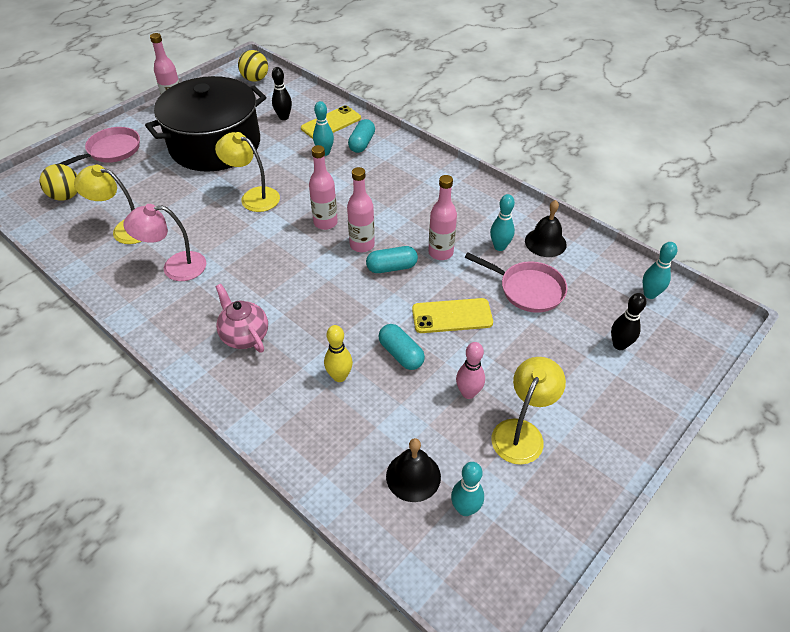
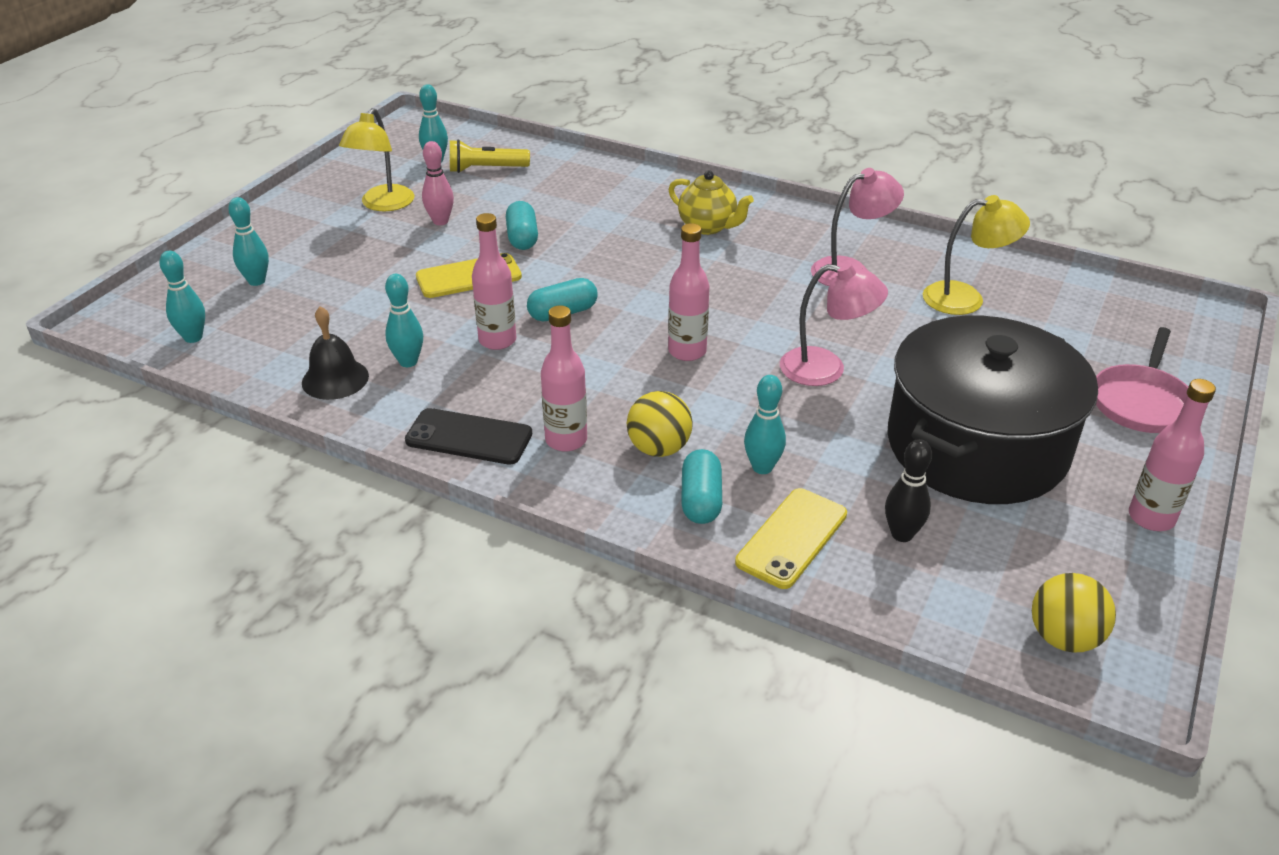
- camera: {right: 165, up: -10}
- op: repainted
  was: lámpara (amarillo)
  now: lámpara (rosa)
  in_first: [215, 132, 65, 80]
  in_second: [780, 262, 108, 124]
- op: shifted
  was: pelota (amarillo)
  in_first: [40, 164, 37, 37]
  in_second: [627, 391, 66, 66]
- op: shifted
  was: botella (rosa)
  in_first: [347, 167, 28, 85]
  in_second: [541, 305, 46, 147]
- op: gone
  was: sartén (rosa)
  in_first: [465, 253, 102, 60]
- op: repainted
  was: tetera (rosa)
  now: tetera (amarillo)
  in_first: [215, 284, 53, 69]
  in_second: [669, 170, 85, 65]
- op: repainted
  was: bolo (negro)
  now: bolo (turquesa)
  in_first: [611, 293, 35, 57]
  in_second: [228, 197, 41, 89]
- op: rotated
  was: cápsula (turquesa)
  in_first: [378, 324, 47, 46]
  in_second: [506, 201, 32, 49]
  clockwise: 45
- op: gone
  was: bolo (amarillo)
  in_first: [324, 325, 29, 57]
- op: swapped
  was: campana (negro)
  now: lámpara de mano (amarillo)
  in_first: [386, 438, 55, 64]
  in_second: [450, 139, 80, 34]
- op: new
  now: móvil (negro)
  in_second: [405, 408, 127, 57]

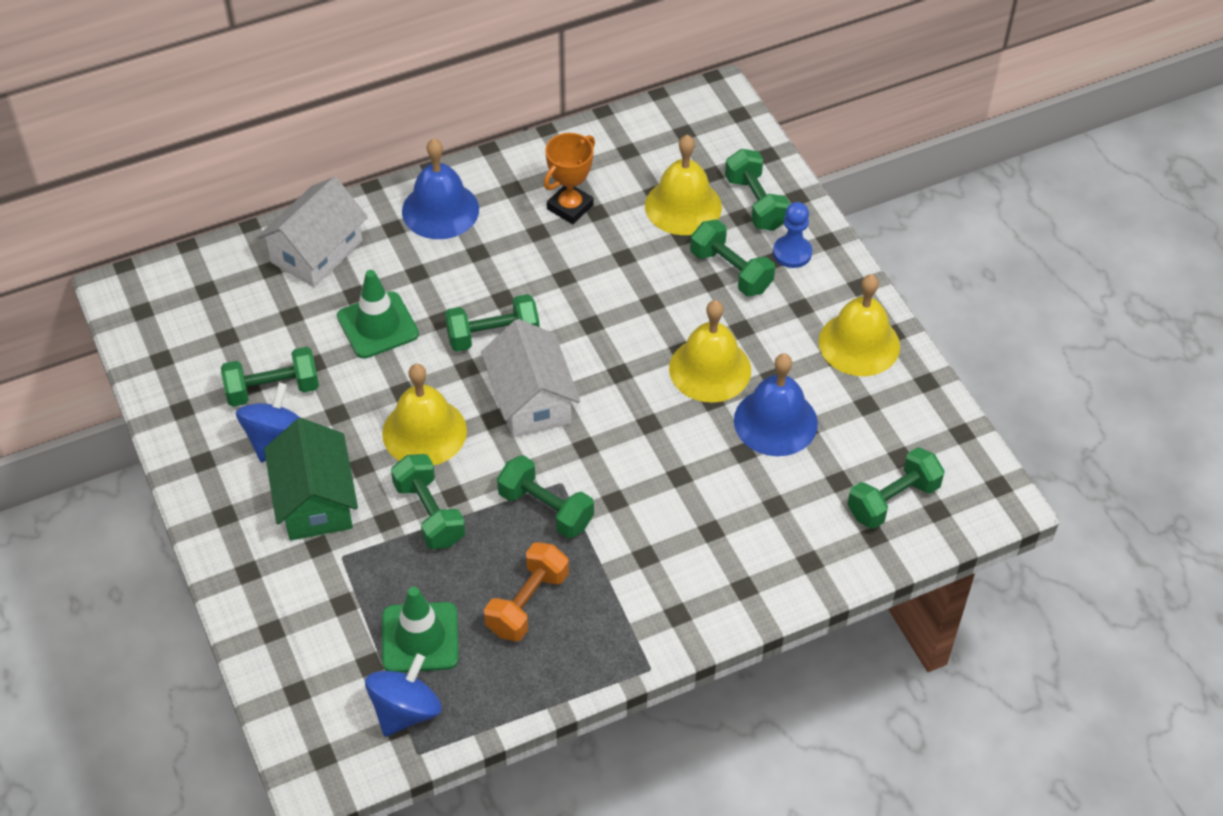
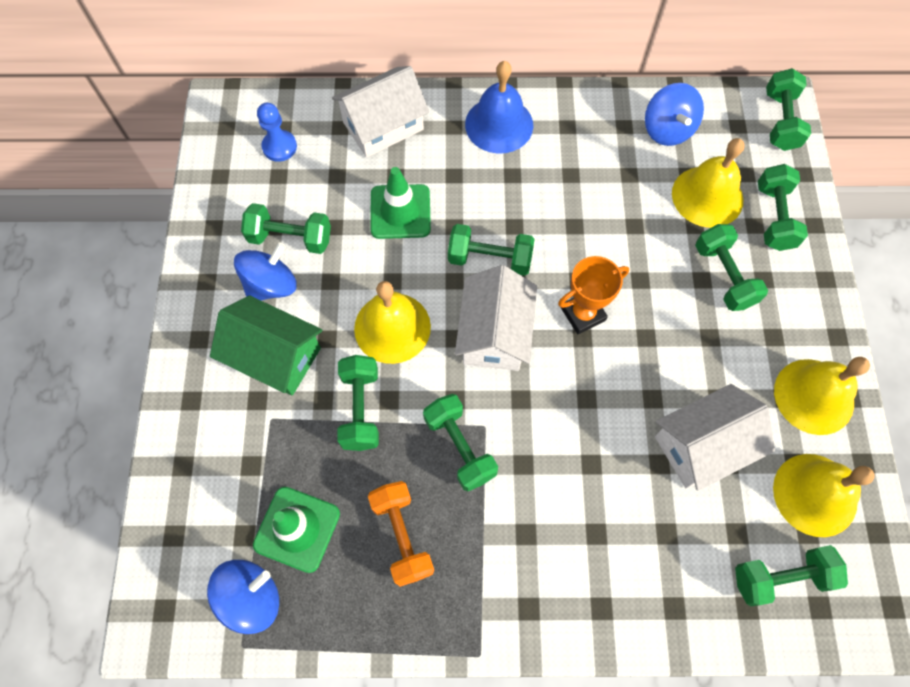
- camera: {right: 25, up: 15}
- op: shifted
  was: trofeo (naranja)
  in_first: [544, 133, 51, 91]
  in_second: [558, 256, 71, 78]
- op: shifted
  was: peón (azul)
  in_first: [773, 202, 39, 66]
  in_second: [257, 103, 40, 59]
- op: shifted
  was: campana (amarillo)
  in_first: [669, 300, 82, 103]
  in_second: [773, 454, 101, 83]
- op: swapped
  was: campana (azul)
  now: casa (blanco)
  in_first: [734, 354, 84, 102]
  in_second: [655, 384, 120, 107]
- op: rotated
  was: casa (verde)
  in_first: [264, 418, 94, 122]
  in_second: [210, 296, 112, 100]
  clockwise: -75
- op: rotated
  was: mancuerna (naranja)
  in_first: [484, 542, 85, 99]
  in_second: [368, 481, 66, 106]
  clockwise: -75
- op: new
  now: mancuerna (verde)
  in_second: [766, 68, 45, 83]
- op: new
  now: peonza (azul)
  in_second: [645, 83, 59, 63]

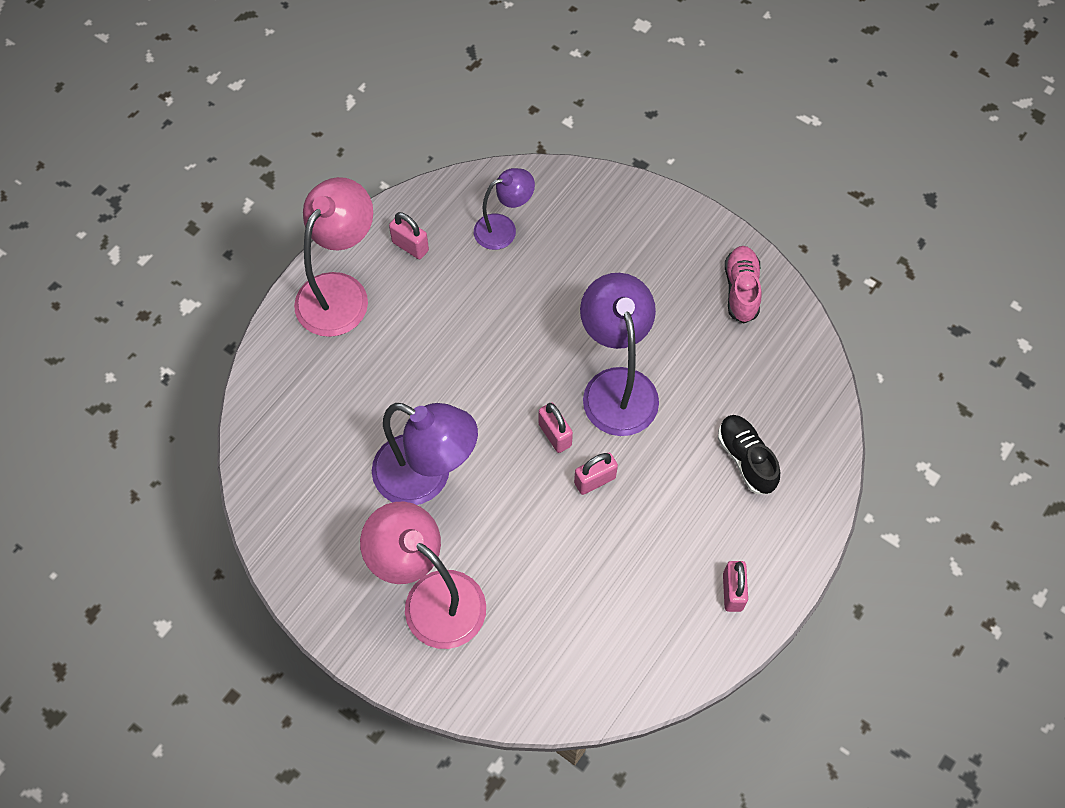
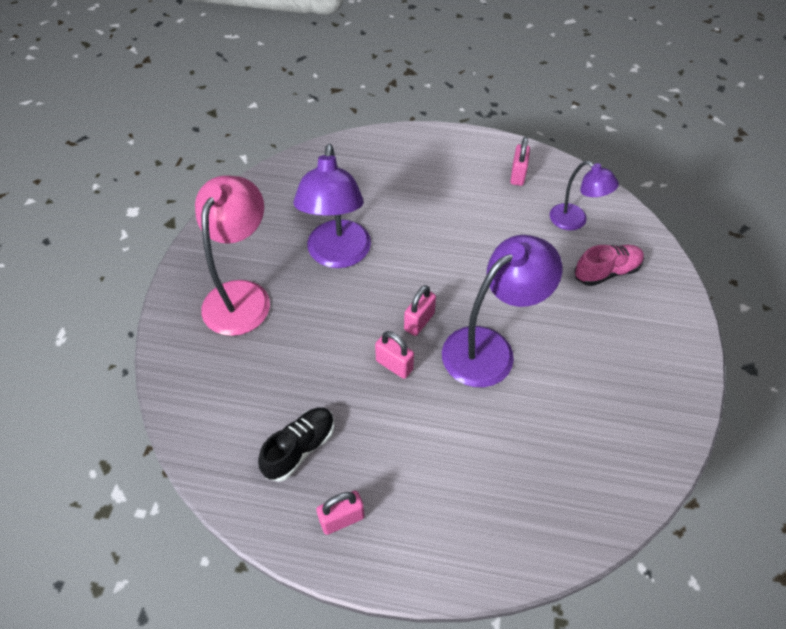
- camera: {right: 65, up: -10}
- op: gone
  was: lámpara (rosa)
  in_first: [294, 177, 79, 160]
- op: shifted
  was: zapato (rosa)
  in_first: [725, 246, 37, 77]
  in_second: [574, 245, 70, 41]
- op: shifted
  was: zapato (negro)
  in_first: [718, 415, 62, 79]
  in_second: [258, 408, 76, 74]

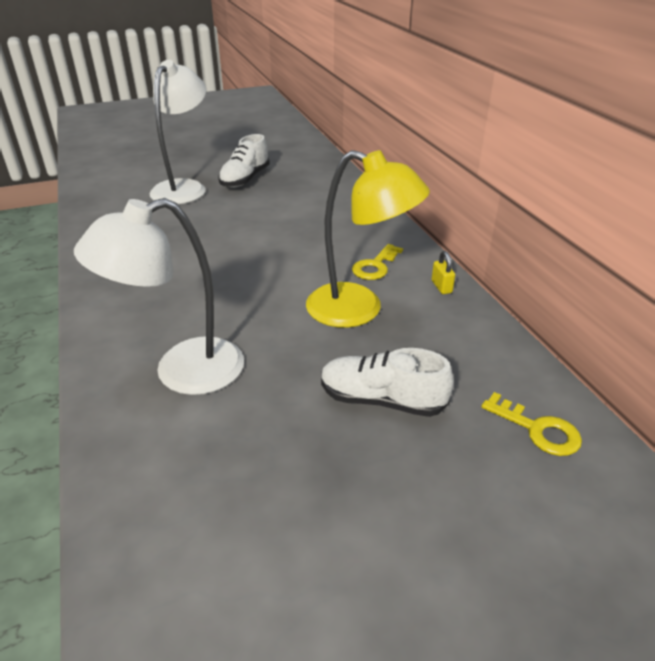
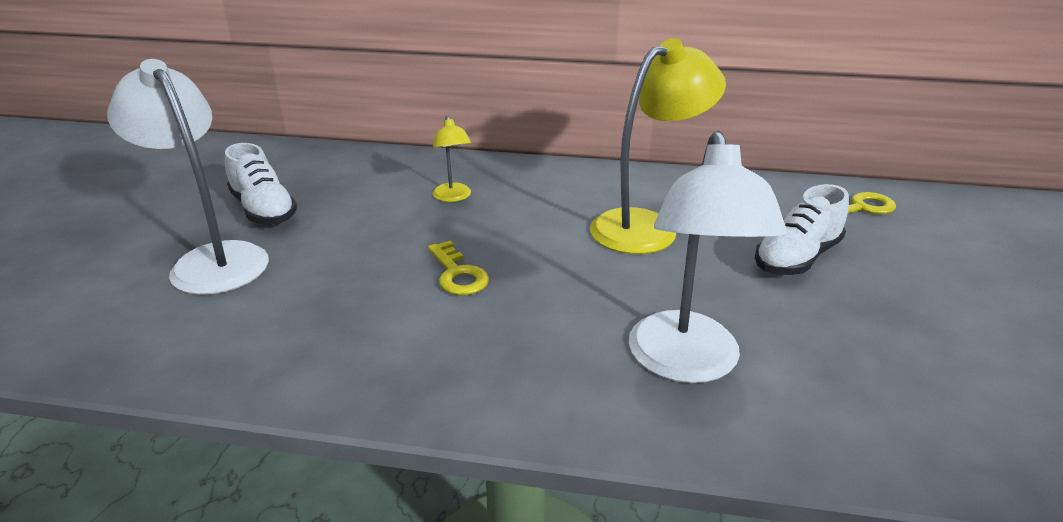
- camera: {right: -60, up: -5}
- op: shifted
  was: llave (amarillo)
  in_first: [352, 244, 51, 36]
  in_second: [428, 241, 61, 54]
- op: gone
  was: candado (amarillo)
  in_first: [432, 251, 23, 43]
- op: new
  now: lámpara (amarillo)
  in_second: [432, 116, 39, 86]

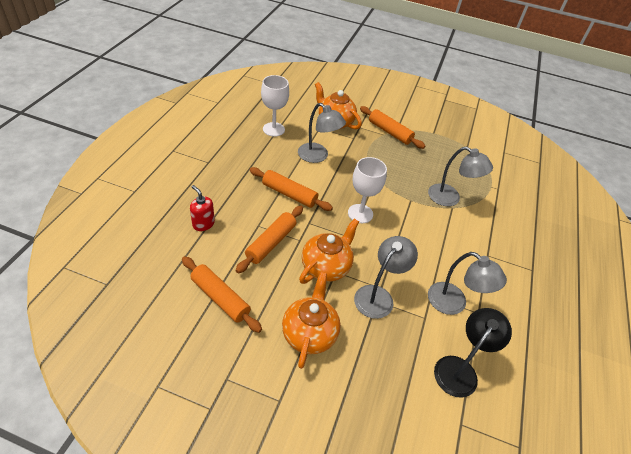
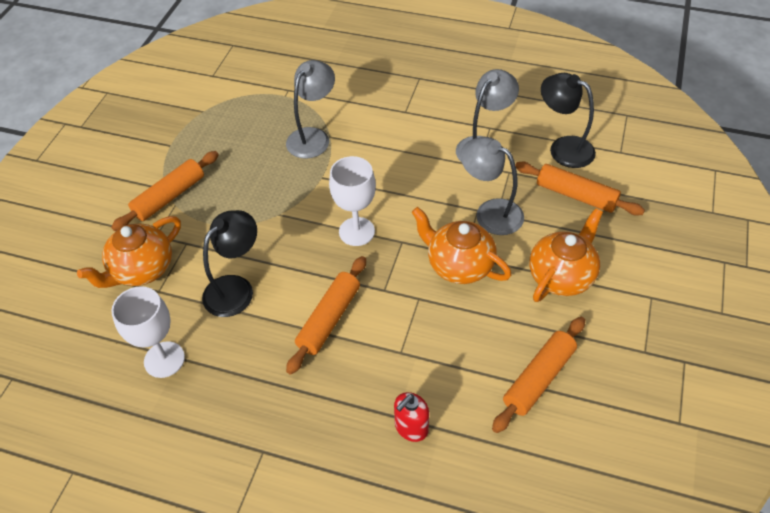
- camera: {right: -85, up: 5}
- op: repainted
  was: lámpara (gris)
  now: lámpara (negro)
  in_first: [298, 103, 48, 60]
  in_second: [202, 210, 55, 107]
- op: shifted
  was: rodillo (naranja)
  in_first: [236, 206, 67, 67]
  in_second: [515, 162, 130, 54]
- op: rotated
  was: tetera (naranja)
  in_first: [282, 272, 59, 97]
  in_second: [530, 208, 73, 94]
  clockwise: 120

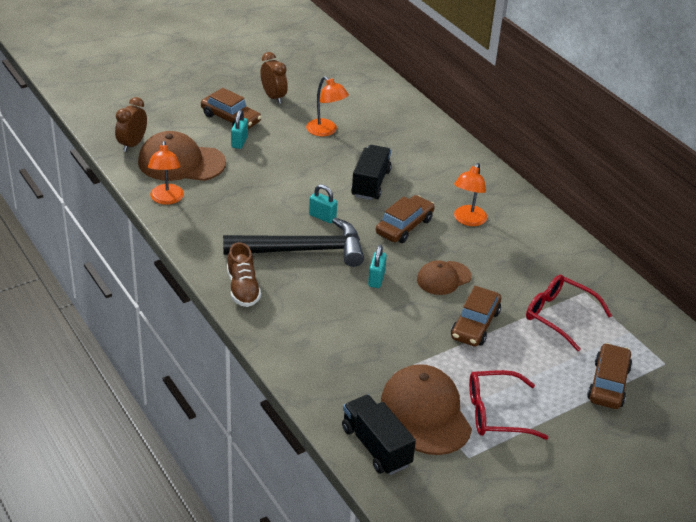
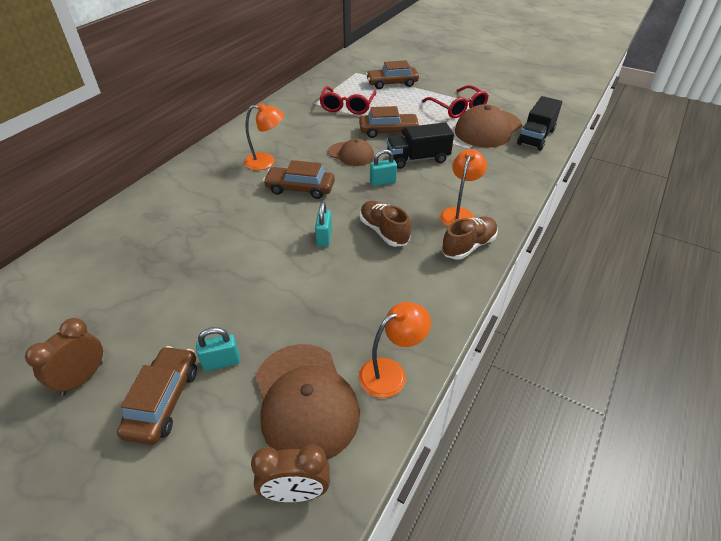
- camera: {right: -115, up: 5}
- op: shifted
  was: lámpara (naranja)
  in_first: [306, 76, 43, 60]
  in_second: [440, 149, 47, 78]
- op: shifted
  was: camión (negro)
  in_first: [351, 145, 41, 55]
  in_second: [387, 122, 67, 47]
- op: swapped
  was: martillo (negro)
  now: zapato (marrón)
  in_first: [223, 218, 141, 49]
  in_second: [360, 201, 51, 46]

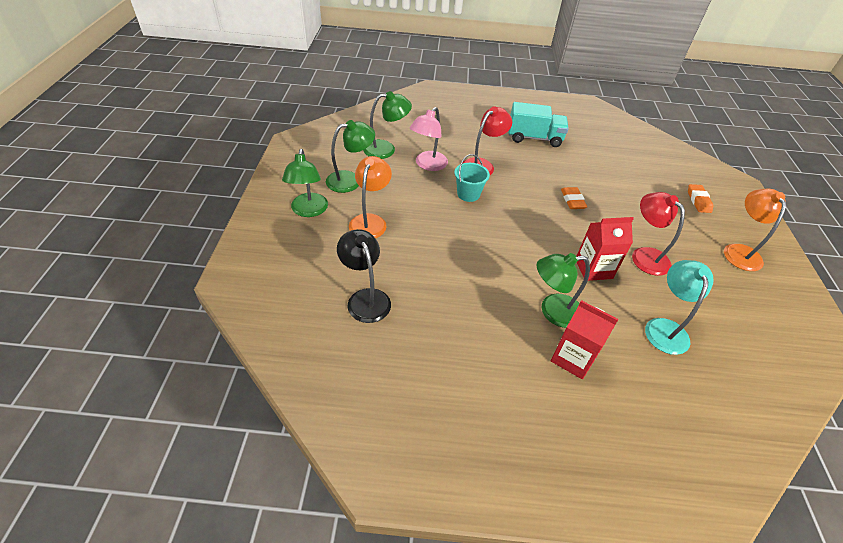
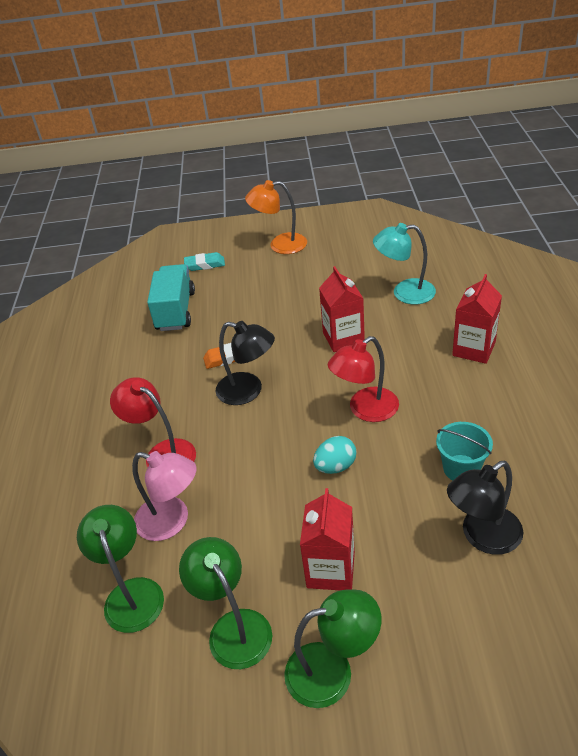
- camera: {right: -90, up: -5}
- op: shifted
  was: camión (turquesa)
  in_first: [509, 102, 60, 45]
  in_second: [147, 264, 48, 67]
- op: shifted
  was: balde (turquesa)
  in_first: [454, 154, 36, 48]
  in_second: [436, 422, 57, 58]
- op: swapped
  was: lámpara (naranja)
  now: cartón de leche (rojo)
  in_first: [349, 156, 43, 82]
  in_second: [300, 488, 55, 102]
- op: repainted
  was: goma de borrar (naranja)
  now: goma de borrar (turquesa)
  in_first: [688, 184, 25, 29]
  in_second: [184, 252, 41, 19]
- op: shifted
  was: lámpara (rojo)
  in_first: [632, 192, 53, 84]
  in_second: [328, 336, 71, 86]
- op: gone
  was: lámpara (verde)
  in_first: [537, 253, 53, 75]
- op: new
  now: lámpara (negro)
  in_second: [215, 321, 60, 84]
- op: new
  now: huevo (turquesa)
  in_second: [313, 436, 44, 38]

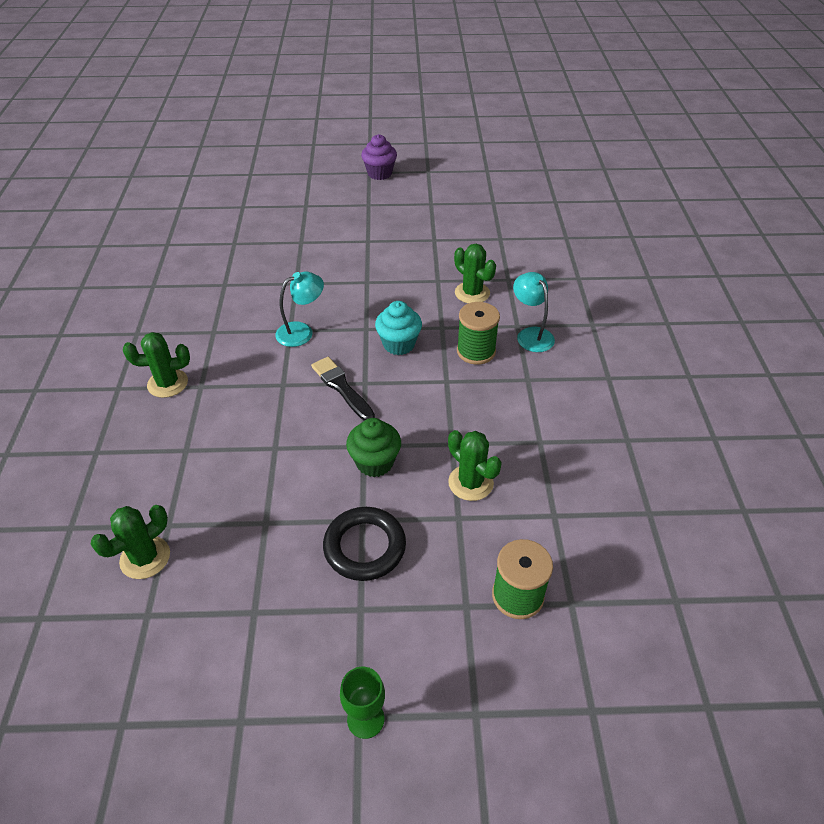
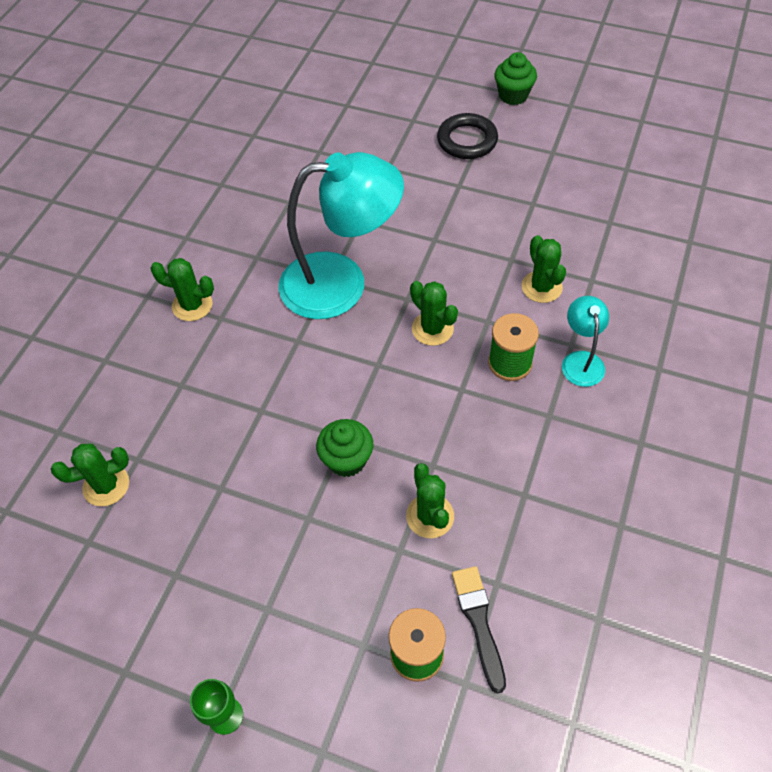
- camera: {right: 25, up: 10}
- op: repainted
  was: magdalena (morado)
  now: magdalena (verde)
  in_first: [361, 134, 36, 46]
  in_second: [494, 52, 43, 53]
- op: scaled
  was: lámpara (turquesa)
  in_first: [275, 271, 49, 76]
  in_second: [279, 152, 125, 167]
  ratio: 2.16
- op: swapped
  was: magdalena (turquesa)
  now: cactus (verde)
  in_first: [375, 301, 47, 54]
  in_second: [410, 281, 48, 65]
- op: shifted
  was: pincel (negro)
  in_first: [311, 357, 64, 64]
  in_second: [452, 566, 54, 128]
- op: shifted
  was: anillo (negro)
  in_first: [323, 507, 83, 74]
  in_second: [437, 113, 61, 46]

